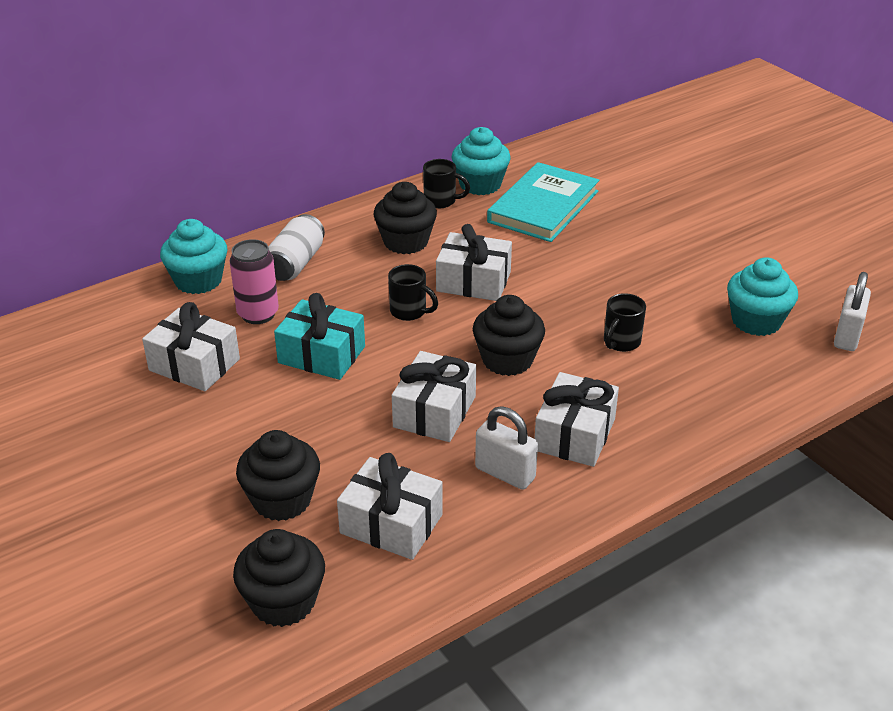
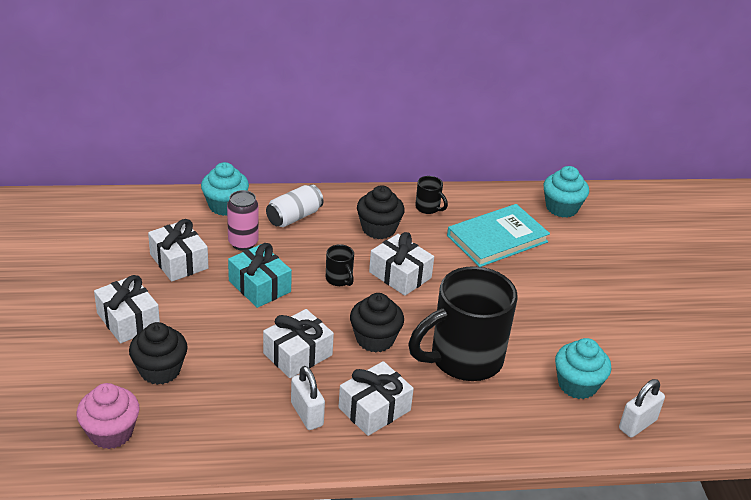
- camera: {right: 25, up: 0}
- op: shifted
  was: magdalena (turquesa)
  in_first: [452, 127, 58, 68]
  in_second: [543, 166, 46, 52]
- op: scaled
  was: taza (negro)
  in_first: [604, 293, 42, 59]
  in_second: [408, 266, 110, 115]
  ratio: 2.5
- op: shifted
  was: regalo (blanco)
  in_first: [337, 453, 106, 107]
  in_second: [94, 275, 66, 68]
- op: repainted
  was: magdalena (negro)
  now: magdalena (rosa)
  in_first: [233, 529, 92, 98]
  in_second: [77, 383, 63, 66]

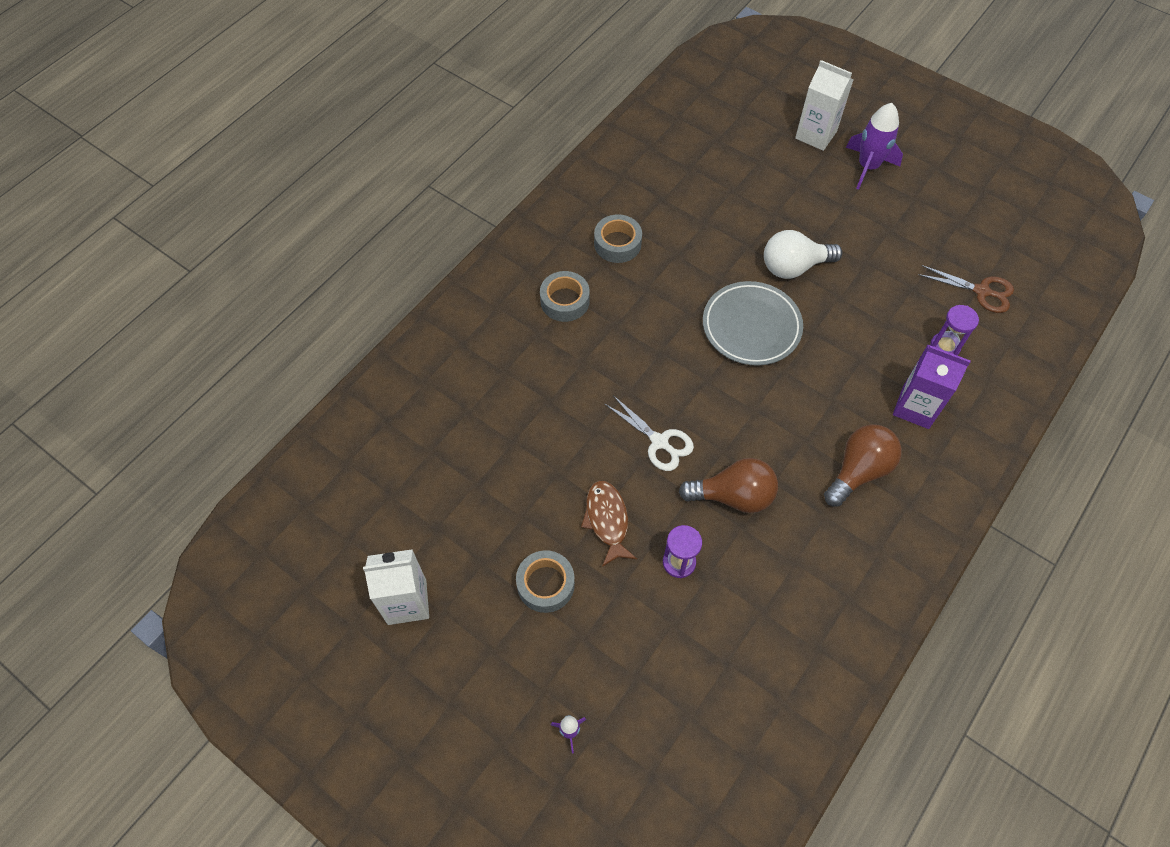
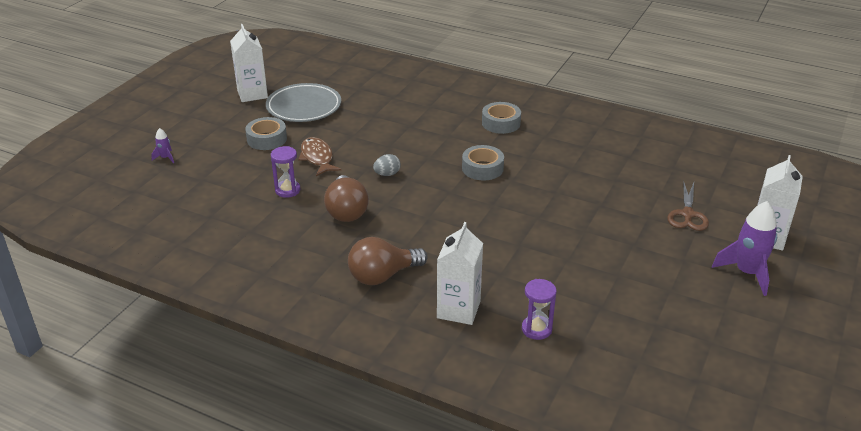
- camera: {right: 80, up: -25}
- op: shifted
  was: cinta adhesiva (gris)
  in_first: [594, 214, 48, 49]
  in_second: [462, 145, 42, 35]
- op: gone
  was: bombilla (blanco)
  in_first: [764, 230, 79, 49]
- op: shifted
  was: tijeras (marrón)
  in_first: [919, 265, 95, 48]
  in_second: [667, 181, 42, 50]
- op: shifted
  was: plato (gris)
  in_first: [703, 281, 100, 85]
  in_second: [266, 83, 75, 39]
- op: repainted
  was: cartón de leche (morado)
  now: cartón de leche (blanco)
  in_first: [893, 345, 78, 84]
  in_second: [437, 222, 46, 103]
- op: swapped
  was: tijeras (blanco)
  now: huevo (gris)
  in_first: [605, 395, 89, 76]
  in_second: [373, 154, 28, 22]
- op: rotated
  was: bombilla (marrón)
  in_first: [824, 424, 78, 83]
  in_second: [348, 237, 80, 48]
  clockwise: 120
- op: rotated
  was: pez (marrón)
  in_first: [581, 481, 56, 86]
  in_second: [298, 137, 43, 39]
  clockwise: -90

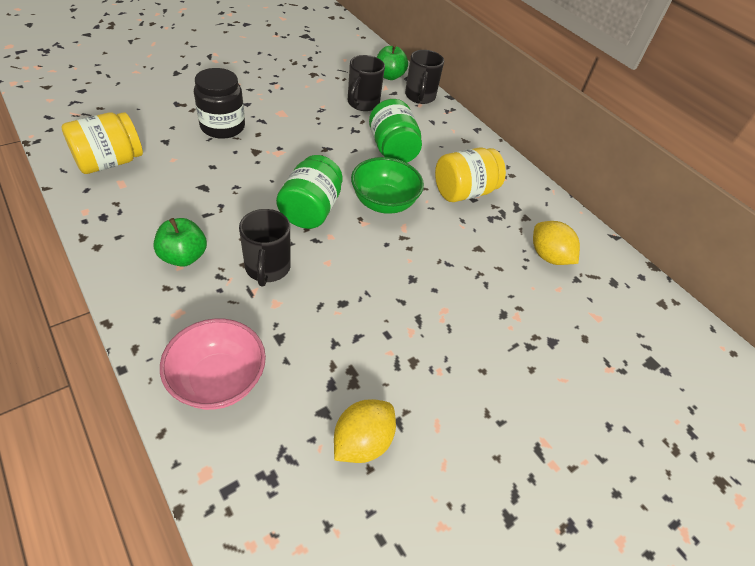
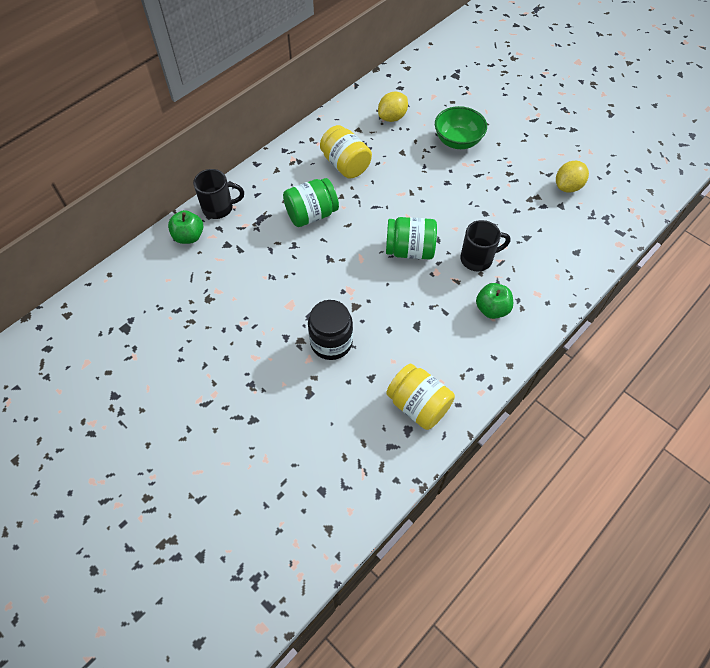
- camera: {right: -95, up: 10}
- op: gone
  was: taza (negro)
  in_first: [348, 55, 37, 56]
- op: shifted
  was: cuenco (verde)
  in_first: [351, 157, 73, 57]
  in_second: [435, 106, 52, 43]
- op: gone
  was: cuenco (rosa)
  in_first: [160, 318, 106, 92]
- op: rotated
  was: limón (amarillo)
  in_first: [334, 399, 62, 64]
  in_second: [556, 161, 33, 32]
  clockwise: -75

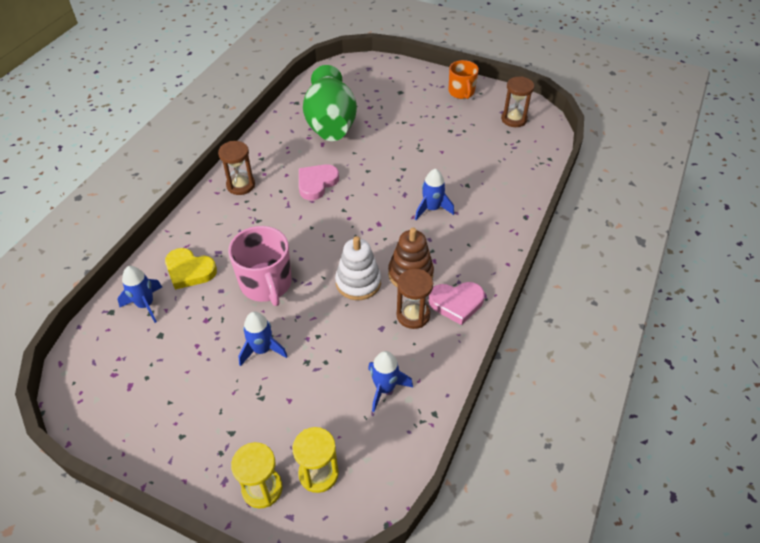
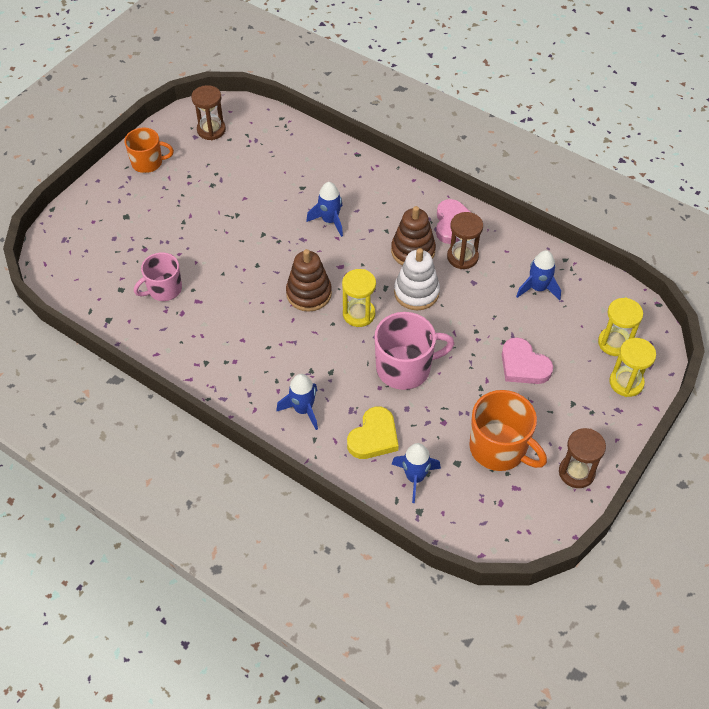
- camera: {right: -80, up: 5}
- op: swapped
  was: florero (verde)
  now: taza (rosa)
  in_first: [303, 65, 54, 76]
  in_second: [134, 252, 48, 49]
- op: shifted
  was: reloj de arena (marrón)
  in_first: [218, 141, 37, 54]
  in_second: [559, 428, 47, 60]
- op: shifted
  was: corazón (rosa)
  in_first: [299, 164, 40, 36]
  in_second: [502, 337, 51, 47]
- op: shifted
  was: cohete (azul)
  in_first: [238, 312, 50, 54]
  in_second: [276, 374, 42, 56]
- op: new
  now: juguete apilable (marrón)
  in_second: [286, 249, 46, 63]
- op: new
  now: reloj de arena (amarillo)
  in_second: [342, 269, 34, 58]
- op: new
  now: taza (naranja)
  in_second: [469, 390, 78, 81]

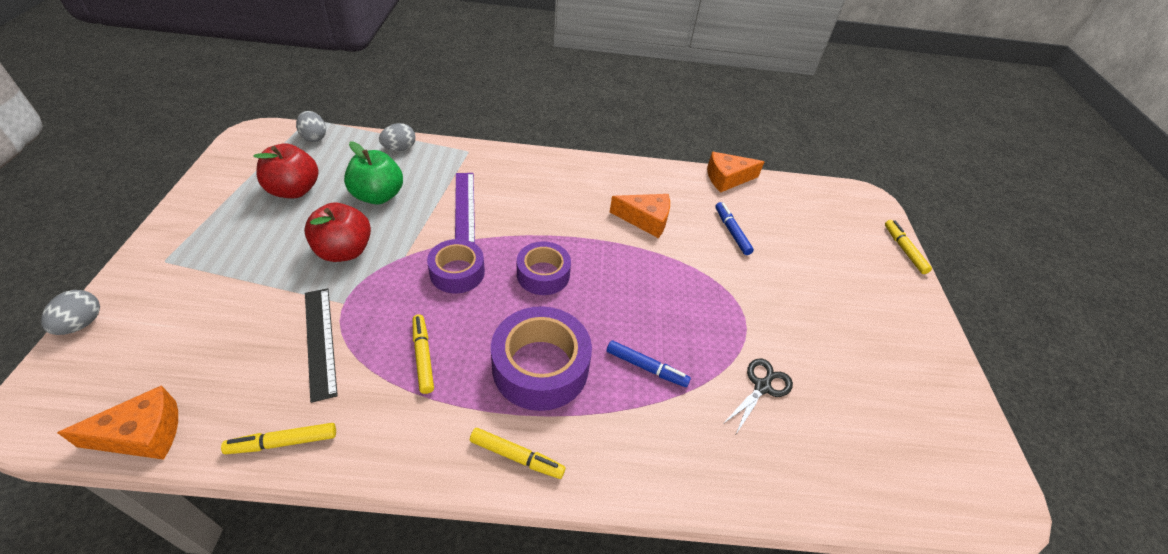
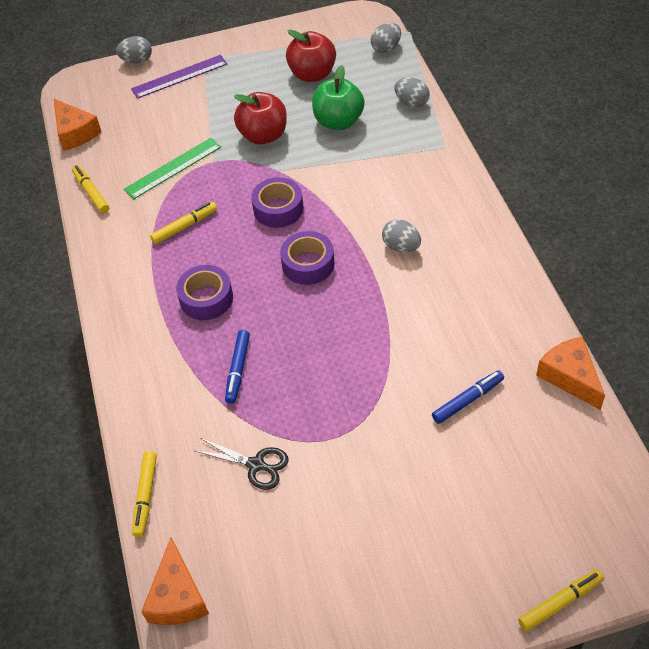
- camera: {right: 80, up: 5}
- op: shifted
  was: regla (morado)
  in_first: [455, 173, 20, 70]
  in_second: [131, 55, 96, 44]
- op: shifted
  was: queso (naranja)
  in_first: [610, 194, 60, 44]
  in_second: [141, 537, 68, 88]
- op: repainted
  was: regla (negro)
  now: regla (verde)
  in_first: [305, 288, 33, 115]
  in_second: [124, 138, 97, 61]
- op: scaled
  was: cinta adhesiva (morado)
  in_first: [491, 306, 101, 105]
  in_second: [176, 265, 57, 55]
  ratio: 0.63
- op: shifted
  was: rotulador (amarillo)
  in_first: [470, 428, 96, 51]
  in_second: [132, 451, 25, 86]
- op: new
  now: huevo (gris)
  in_second: [382, 219, 39, 33]

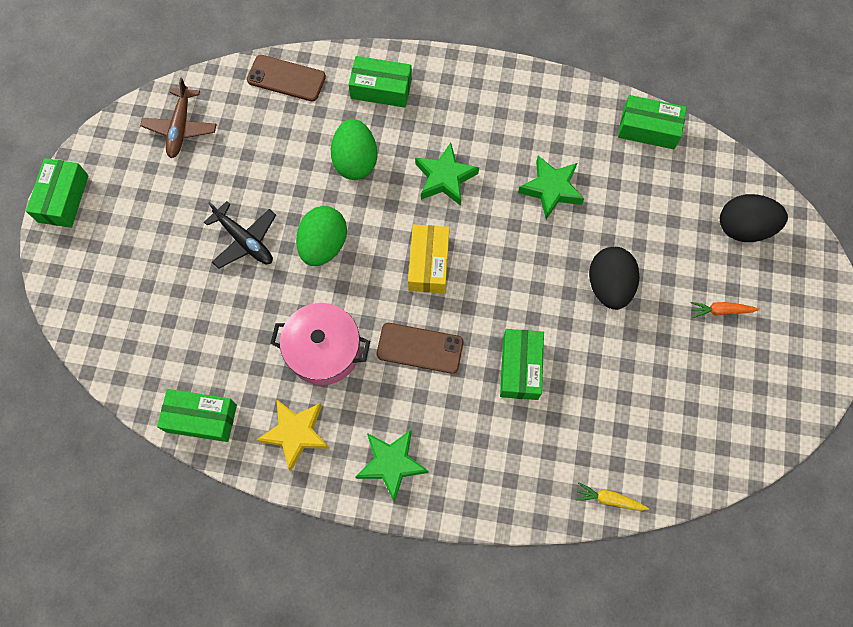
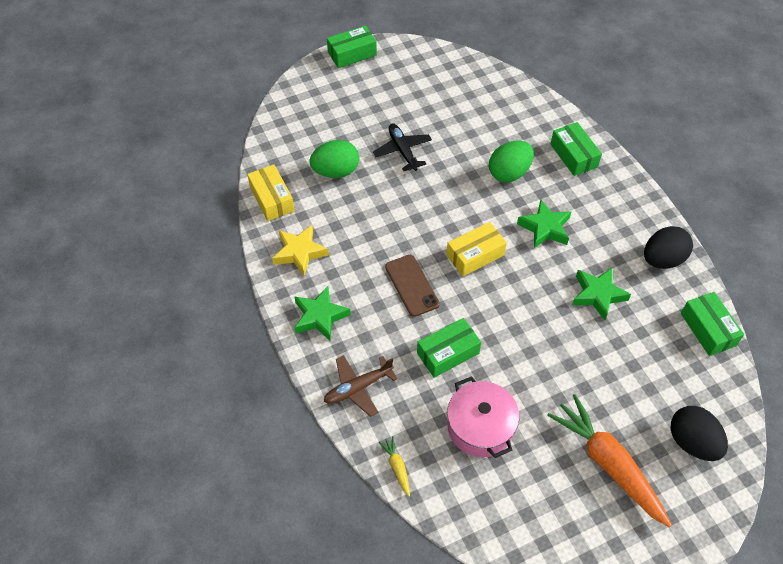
- camera: {right: 55, up: -15}
- op: gone
  was: móvil (marrón)
  in_first: [247, 55, 79, 47]
- op: shifted
  was: avión (marrón)
  in_first: [140, 77, 77, 81]
  in_second: [324, 355, 74, 62]
- op: rotated
  was: avión (negro)
  in_first: [204, 201, 72, 68]
  in_second: [373, 123, 59, 48]
  clockwise: 150
- op: shifted
  was: huevo (verde)
  in_first: [296, 206, 51, 60]
  in_second: [310, 140, 49, 38]
- op: shifted
  was: huevo (negro)
  in_first: [589, 247, 51, 63]
  in_second: [644, 226, 49, 43]
- op: scaled
  was: zanahoria (naranja)
  in_first: [690, 302, 69, 16]
  in_second: [547, 394, 125, 134]
  ratio: 2.43
- op: shifted
  was: olla (rosa)
  in_first: [270, 303, 100, 82]
  in_second: [447, 376, 72, 82]
- op: repainted
  was: caja (verde)
  now: caja (amarillo)
  in_first: [157, 389, 80, 53]
  in_second: [247, 164, 48, 57]

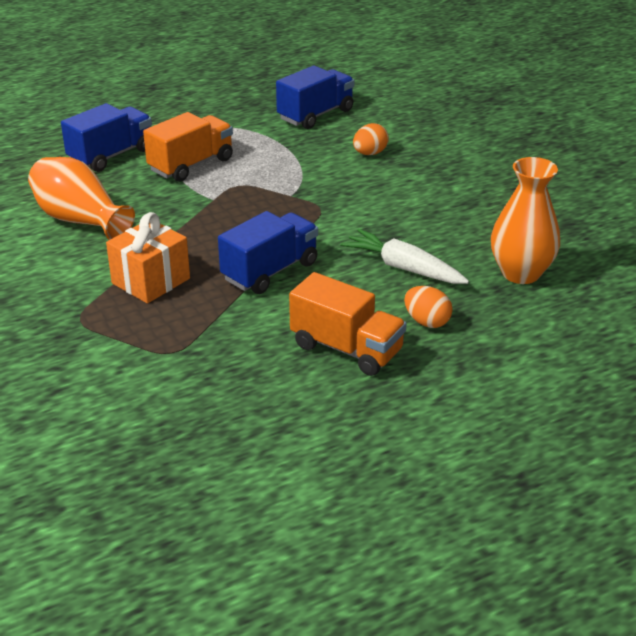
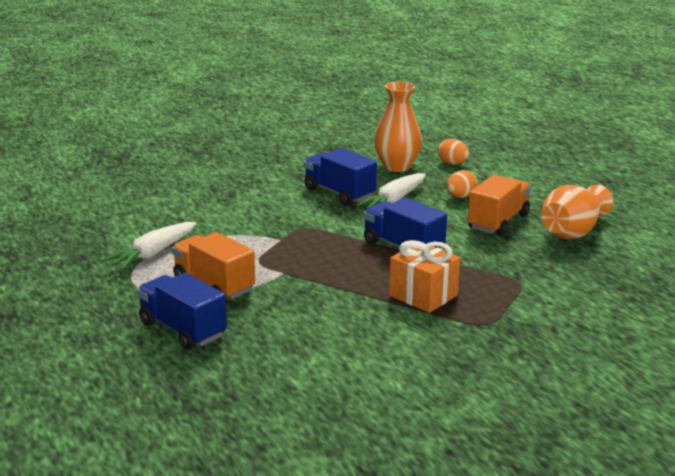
- camera: {right: -90, up: -10}
- op: shifted
  was: camión (azul)
  in_first: [276, 65, 78, 64]
  in_second: [304, 148, 73, 58]
- op: shifted
  was: huevo (naranja)
  in_first: [353, 123, 36, 32]
  in_second: [438, 139, 31, 26]
- op: shifted
  was: florero (naranja)
  in_first: [28, 157, 107, 83]
  in_second: [542, 184, 71, 55]
- op: new
  now: zanahoria (blanco)
  in_second: [101, 222, 95, 48]

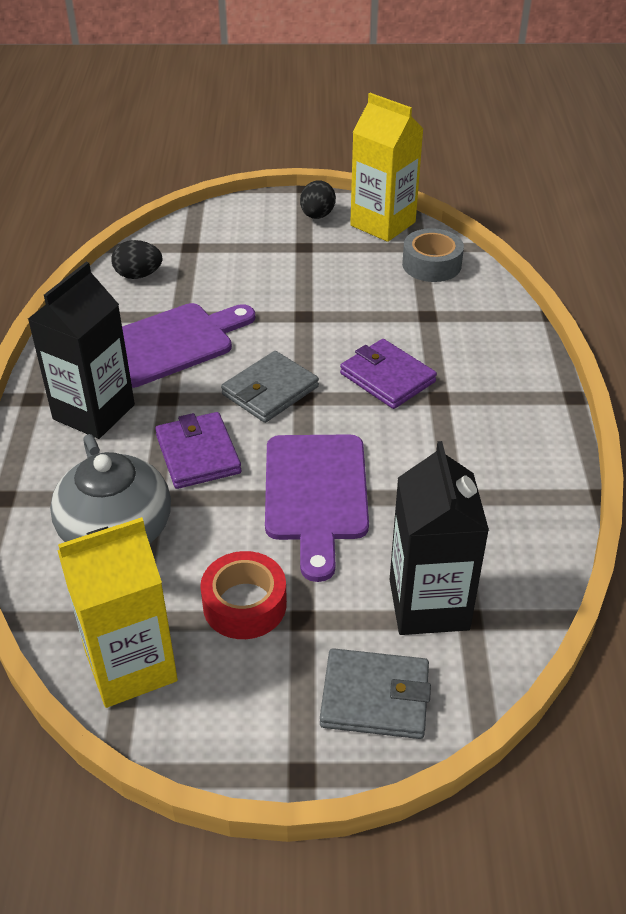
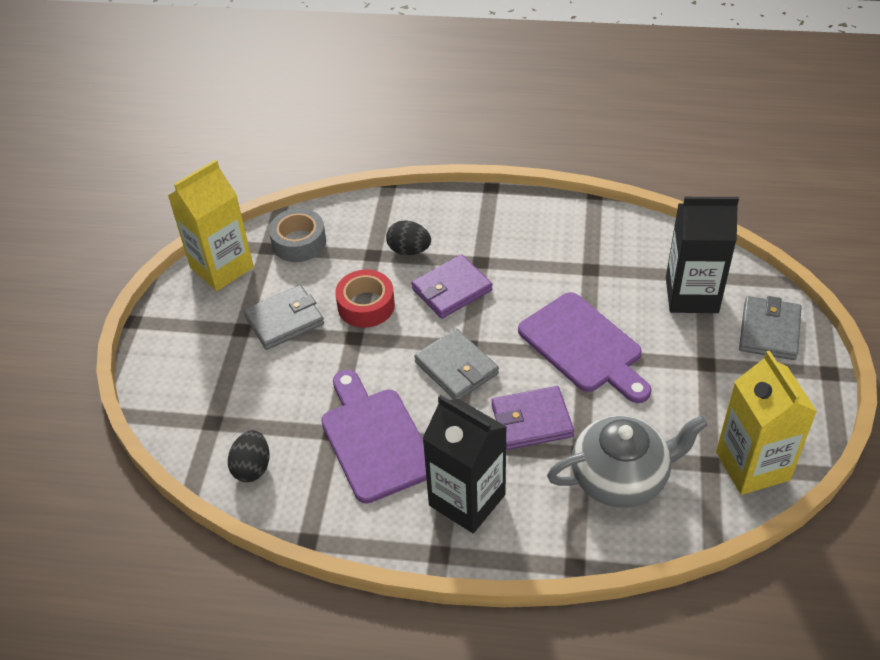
- camera: {right: -80, up: 5}
- op: shifted
  was: huevo (negro)
  in_first: [300, 180, 36, 39]
  in_second: [386, 220, 45, 35]
- op: rotated
  was: tabla de cortar (morado)
  in_first: [265, 434, 104, 148]
  in_second: [518, 292, 134, 111]
  clockwise: 45
- op: shifted
  was: cinta adhesiva (rojo)
  in_first: [200, 551, 87, 88]
  in_second: [335, 270, 60, 58]
- op: new
  now: cartera (gris)
  in_second: [243, 285, 81, 65]

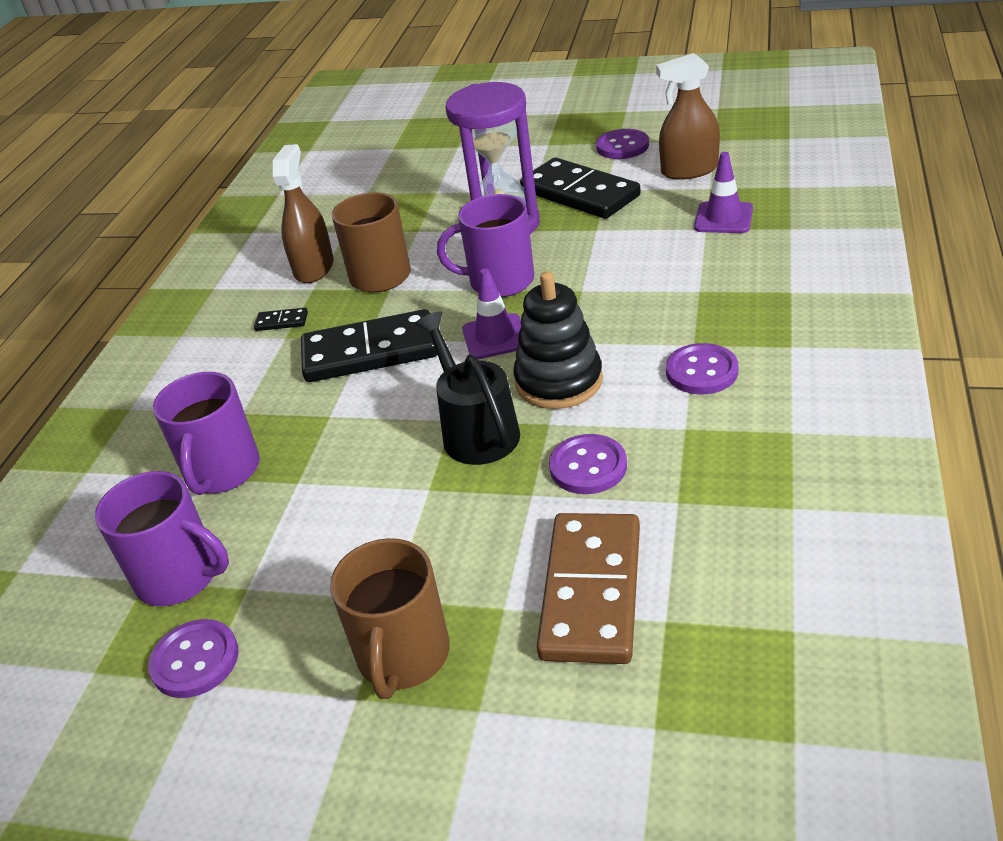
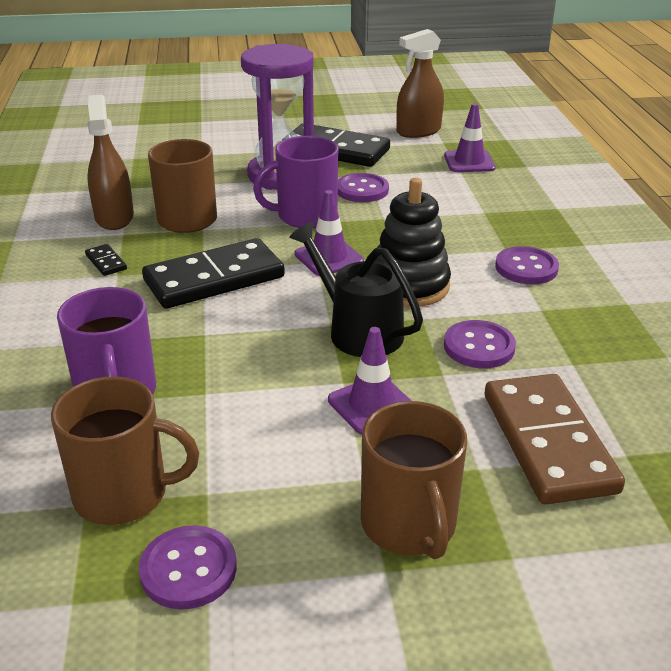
- camera: {right: -25, up: -5}
- op: shifted
  was: botón (morado)
  in_first: [596, 129, 53, 30]
  in_second: [338, 173, 51, 29]
- op: rotated
  was: ficha de dominó (negro)
  in_first: [254, 308, 54, 23]
  in_second: [85, 244, 42, 32]
  clockwise: 75
- op: repainted
  was: taza (morado)
  now: taza (marrón)
  in_first: [95, 471, 134, 135]
  in_second: [51, 376, 149, 149]
- op: new
  now: cono de tráfico (morado)
  in_second: [328, 327, 84, 108]

